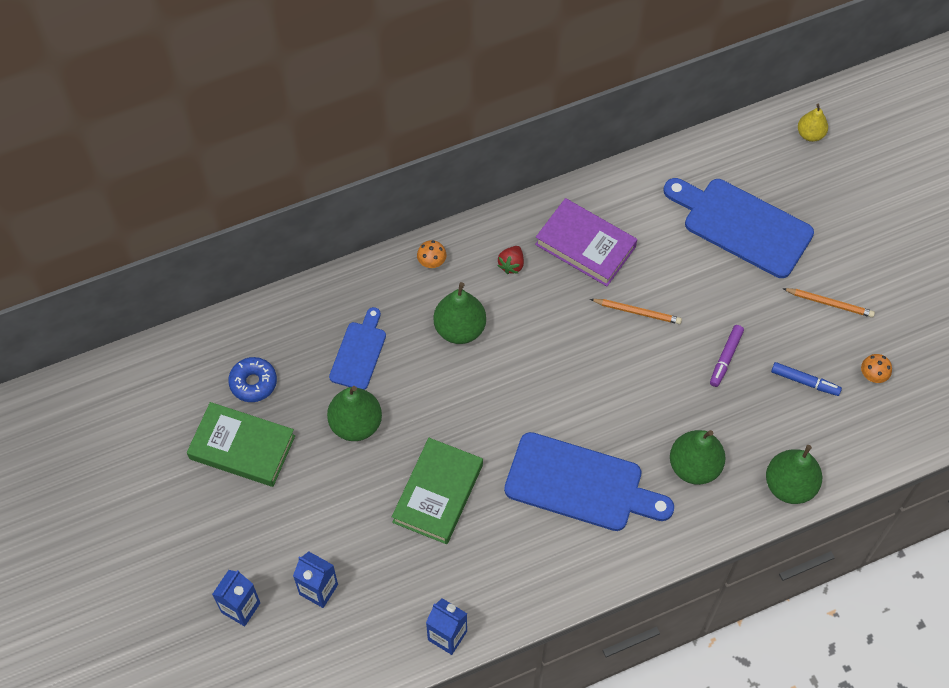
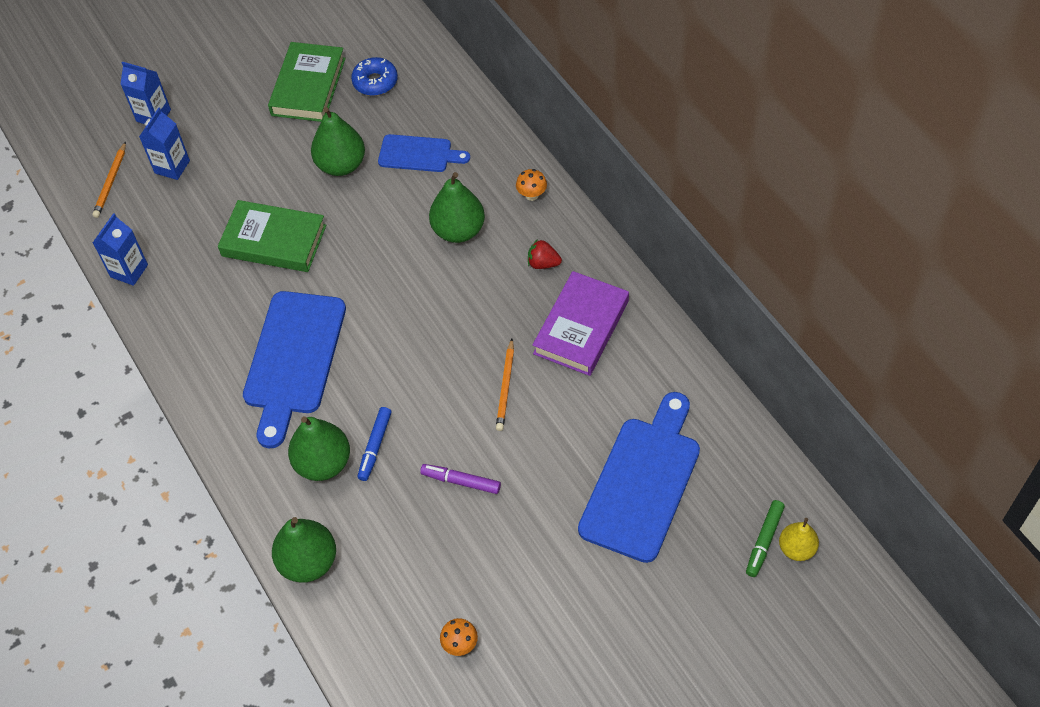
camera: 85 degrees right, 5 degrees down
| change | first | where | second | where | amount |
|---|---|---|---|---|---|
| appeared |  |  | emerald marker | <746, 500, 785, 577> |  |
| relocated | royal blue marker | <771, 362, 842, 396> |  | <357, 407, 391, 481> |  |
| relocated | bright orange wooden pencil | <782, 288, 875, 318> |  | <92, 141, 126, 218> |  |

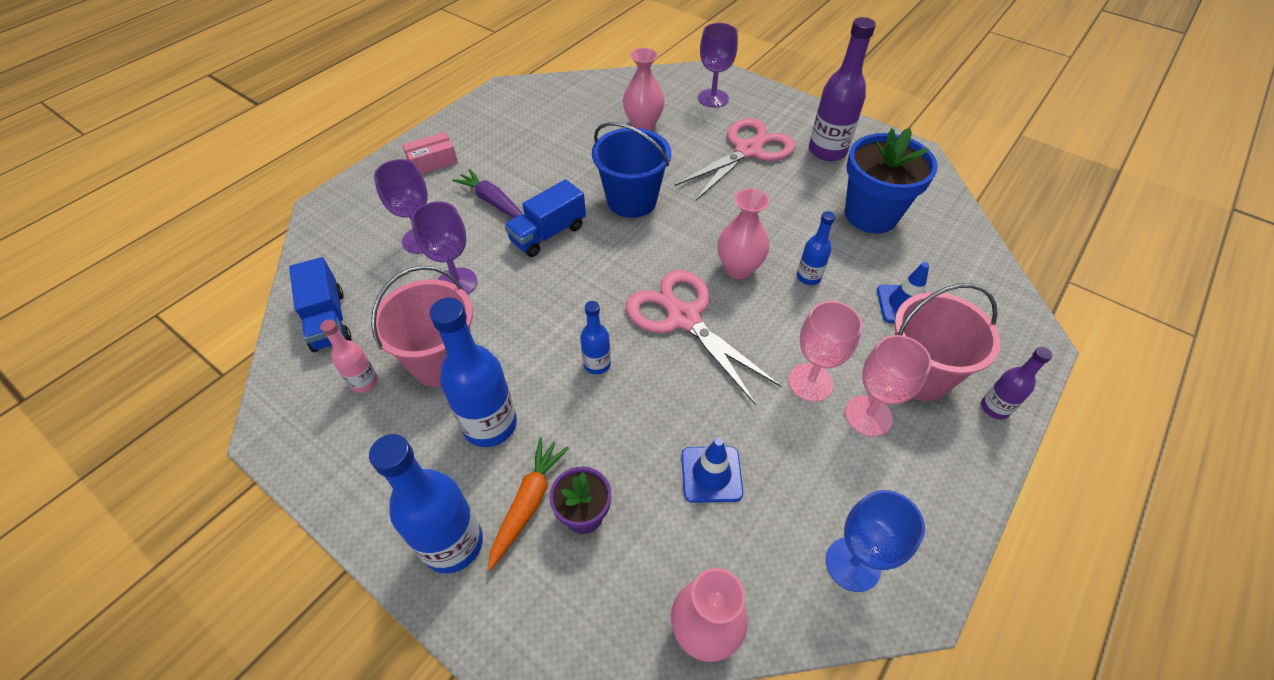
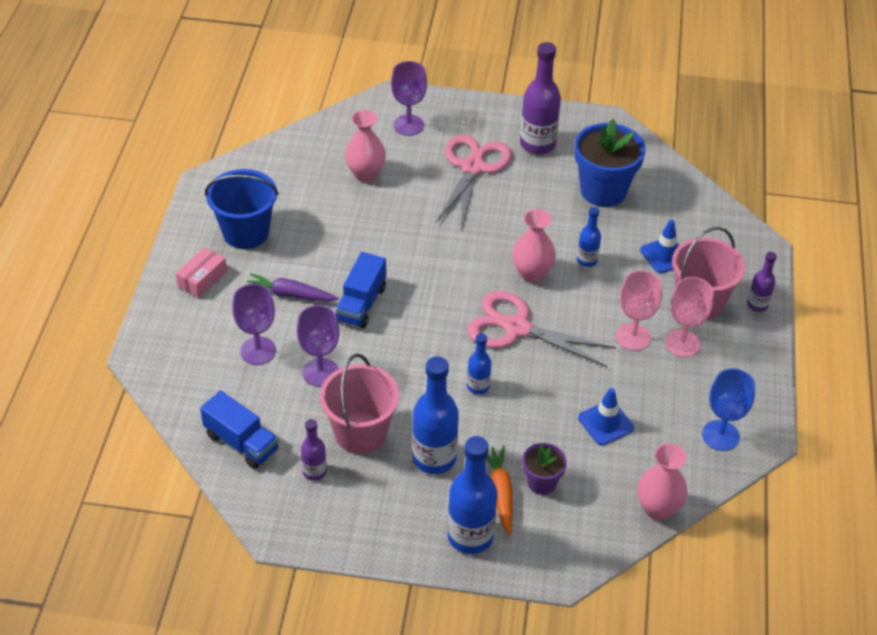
camera: 30 degrees left, 5 degrees down
| change | first | where | second | where | amount |
|---|---|---|---|---|---|
| relocated | royal blue bucket | <592, 122, 671, 218> |  | <205, 169, 279, 249> |  |
| colour | rose-pink drink bottle | <320, 319, 378, 393> | royal purple drink bottle | <301, 419, 327, 481> |  |

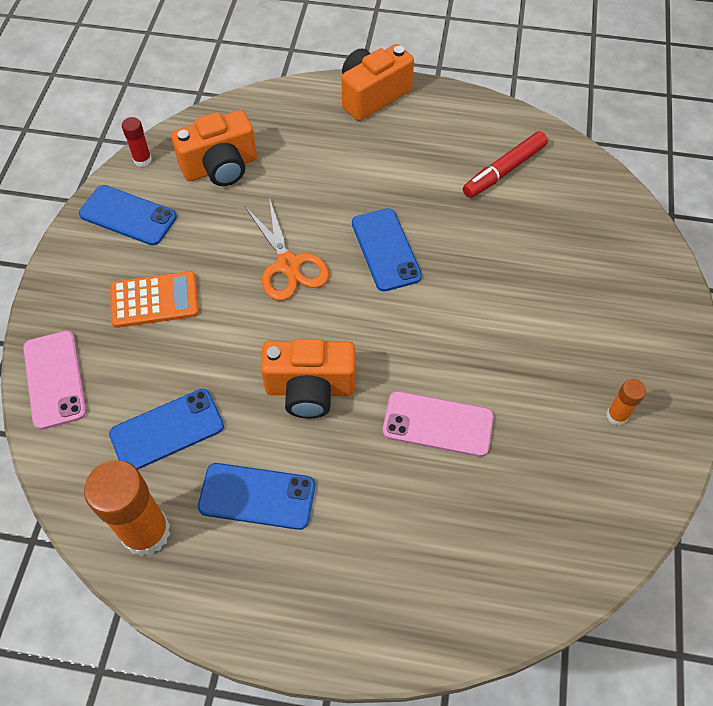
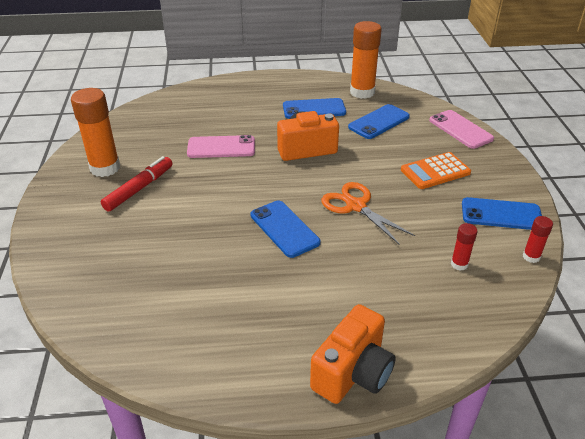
camera: 165 degrees right, 20 degrees down
| change | first | where | second | where | amount |
|---|---|---|---|---|---|
| relocated | crimson marker | <463, 131, 548, 198> |  | <101, 156, 173, 212> |  |
| exchanged | bright orange photo camera | <171, 110, 257, 186> | crimson stick of glue | <451, 223, 478, 271> |  |
| size | bright orange stick of glue | <606, 379, 646, 425> |  | <71, 88, 120, 177> | x2.07 |

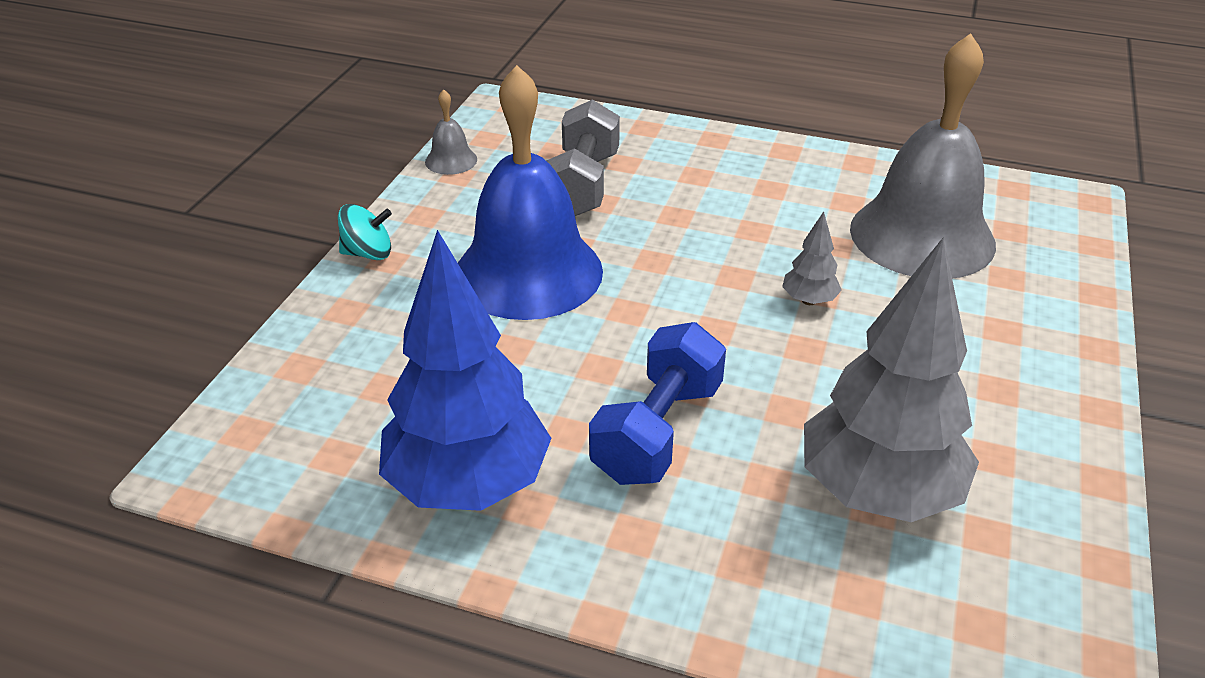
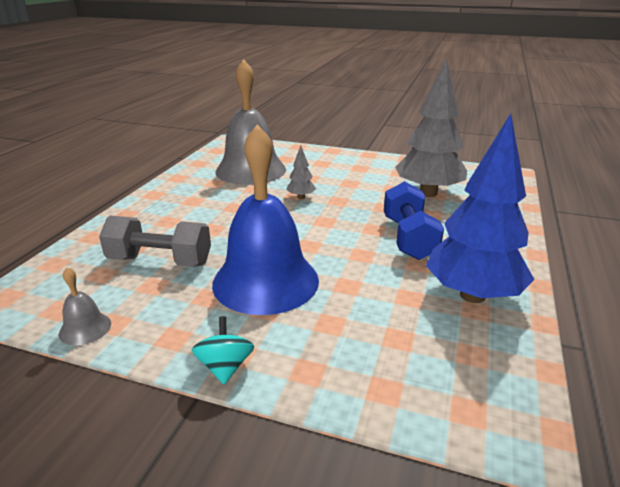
camera: 90 degrees left, 10 degrees down
| change | first | where | second | where | amount |
|---|---|---|---|---|---|
| spun | royal blue free weight | <589, 322, 726, 485> |  | <384, 181, 444, 260> | 60 degrees clockwise |

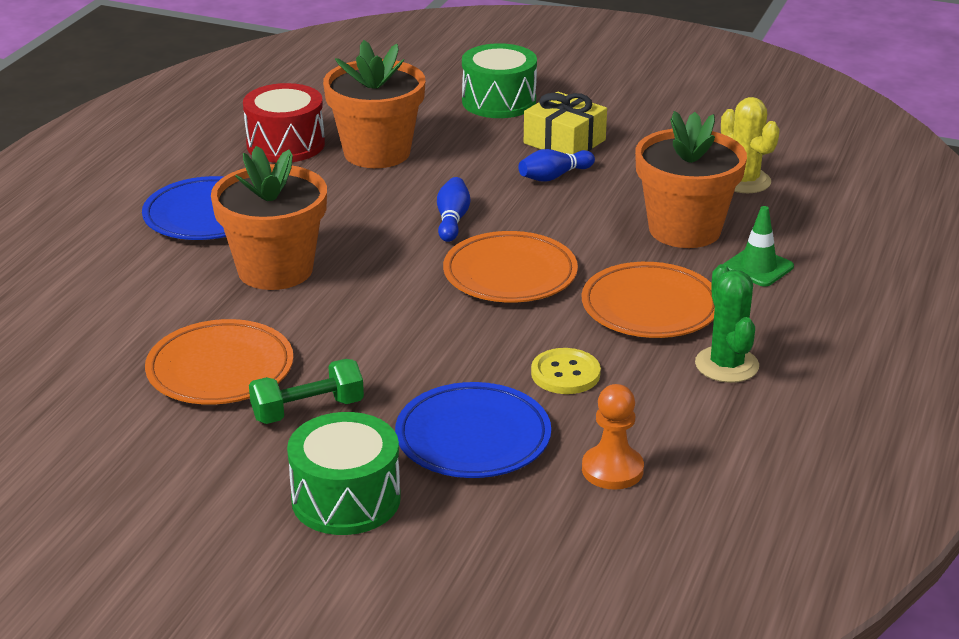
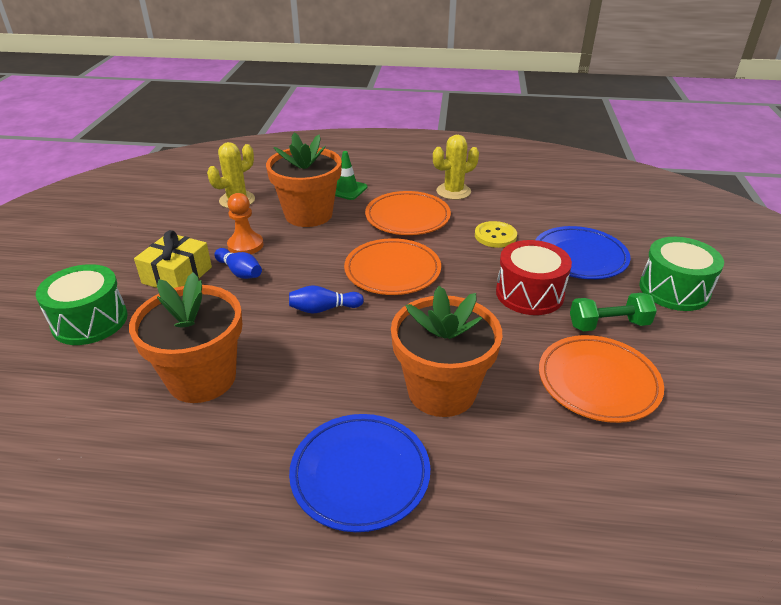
camera: 105 degrees left, 5 degrees up
| change | first | where | second | where | amount |
|---|---|---|---|---|---|
| relocated | crimson snare drum | <243, 83, 325, 163> |  | <496, 240, 572, 315> |  |
| relocated | bright orange pawn | <582, 384, 644, 490> |  | <227, 193, 263, 254> |  |
| colour | emerald saguaro cactus | <695, 264, 759, 383> | bright yellow saguaro cactus | <433, 135, 479, 200> |  |
| spun | emerald free weight | <249, 359, 364, 424> |  | <570, 293, 657, 331> | 60 degrees counterclockwise |

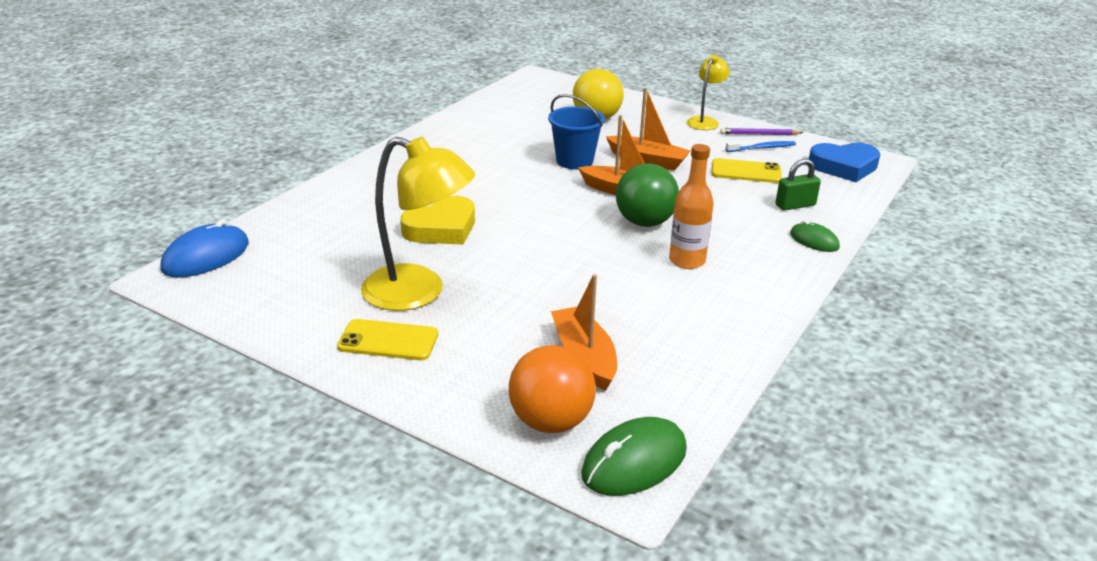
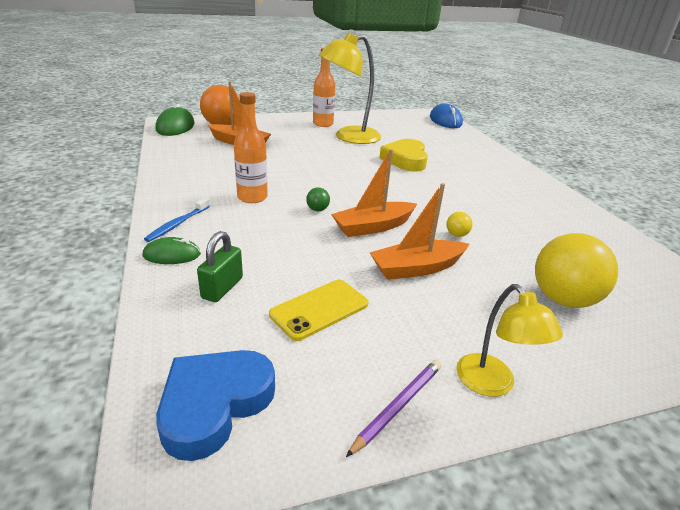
camera: 130 degrees right, 0 degrees up
| change | first | where | second | where | amount |
|---|---|---|---|---|---|
| relocated | royal blue toothbrush | <726, 141, 796, 152> |  | <144, 198, 210, 242> |  |
| exchanged | bright yellow smartphone | <337, 319, 438, 360> | bright orange drink bottle | <313, 48, 335, 127> |  |
| exchanged | royal blue bucket | <548, 94, 605, 169> | bright yellow play ball | <447, 212, 472, 237> |  |
| size | emerald play ball | <616, 163, 679, 227> |  | <306, 187, 330, 211> | x0.42 |

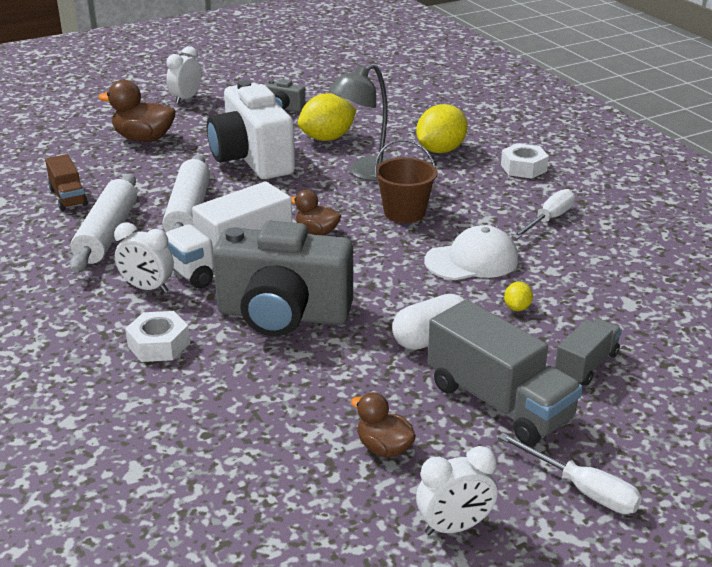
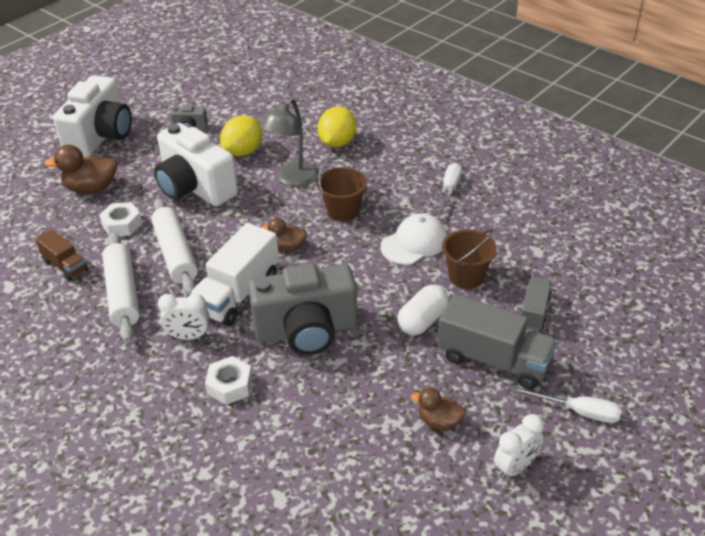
camera: 20 degrees left, 10 degrees up
| change | first | where | second | where | amount |
|---|---|---|---|---|---|
| relocated | pure white hex nut | <501, 143, 549, 179> |  | <99, 202, 142, 236> |  |
| exchanged | pure white alarm clock | <166, 46, 202, 104> | pure white photo camera | <53, 75, 132, 158> |  |
| exchanged | bright yellow toy lemon | <504, 282, 533, 311> | russet bucket | <442, 229, 497, 289> |  |

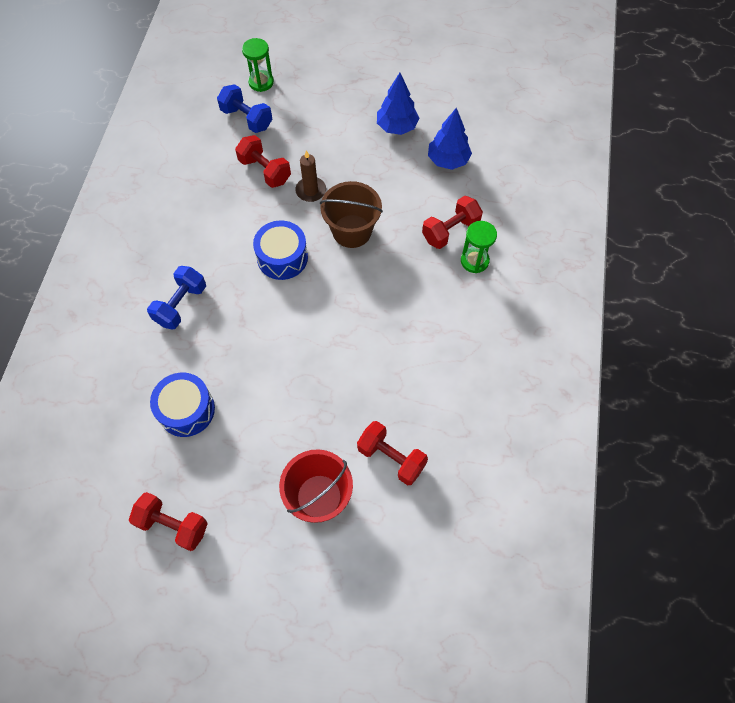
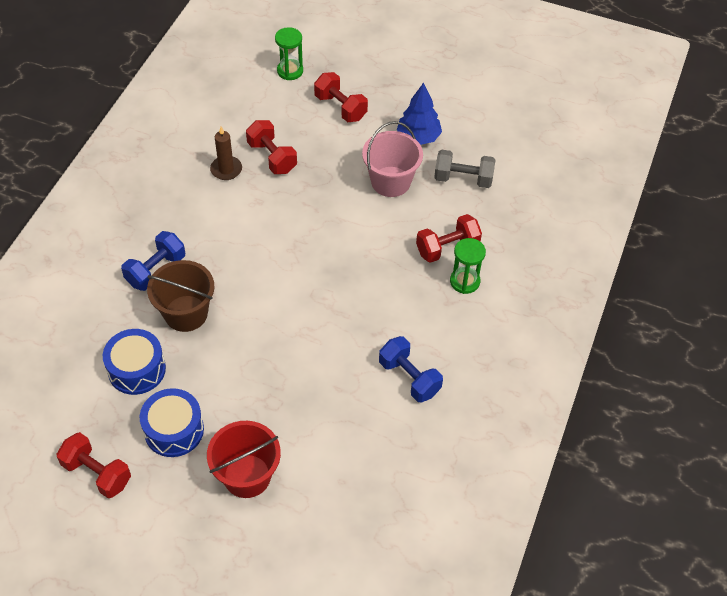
camera: 10 degrees right, 10 degrees down
| change | first | where | second | where | amount |
|---|---|---|---|---|---|
| appeared |  |  | rose-pink bucket | <362, 121, 423, 197> |  |
| relocated | royal blue free weight | <217, 84, 272, 133> |  | <379, 336, 443, 402> |  |
| relocated | royal blue snare drum | <253, 220, 308, 280> |  | <140, 388, 204, 457> |  |
| relocated | russet candle | <295, 150, 326, 202> |  | <210, 127, 242, 180> |  |
| relocated | russet bucket | <320, 181, 383, 248> |  | <147, 260, 215, 332> |  |
| relocated | crimson free weight | <357, 421, 428, 486> |  | <314, 72, 368, 122> |  |
| exchanged | royal blue fir tree | <428, 108, 472, 170> | gray free weight | <434, 150, 495, 188> |  |

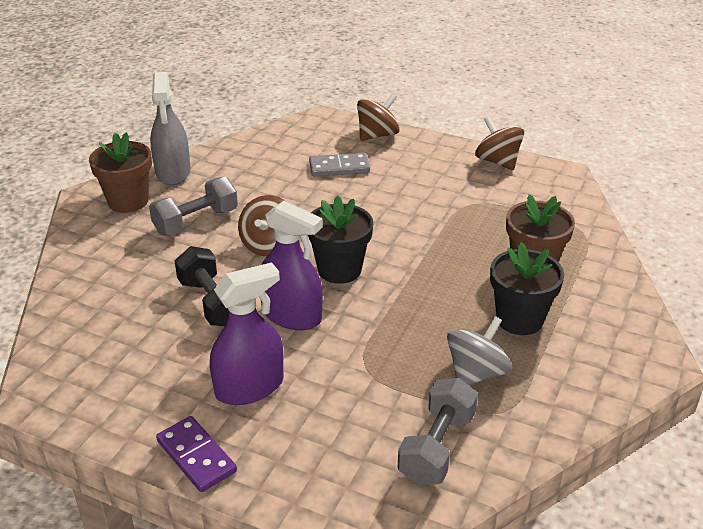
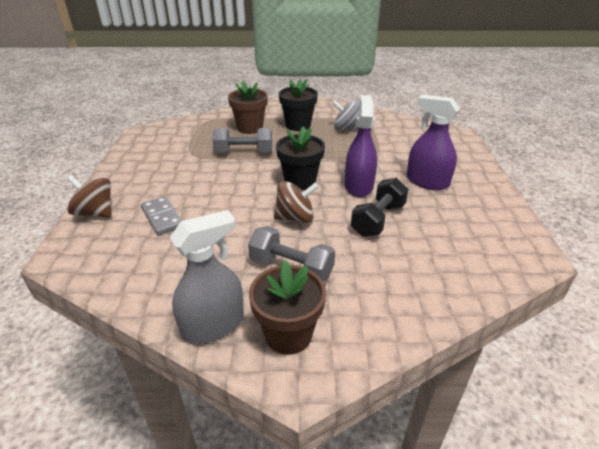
camera: 115 degrees left, 0 degrees up
| change | first | where | second | where | amount |
|---|---|---|---|---|---|
| missing | royal purple domino piece | <156, 416, 237, 492> |  |  |  |
| missing | russet whirligig | <475, 117, 524, 170> |  |  |  |
| relocated | gray free weight | <398, 378, 478, 485> |  | <213, 128, 272, 153> |  |

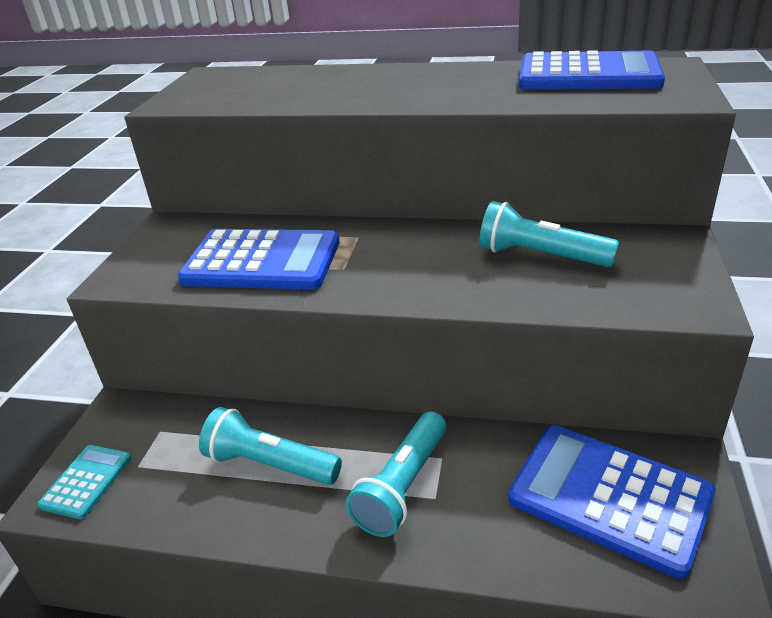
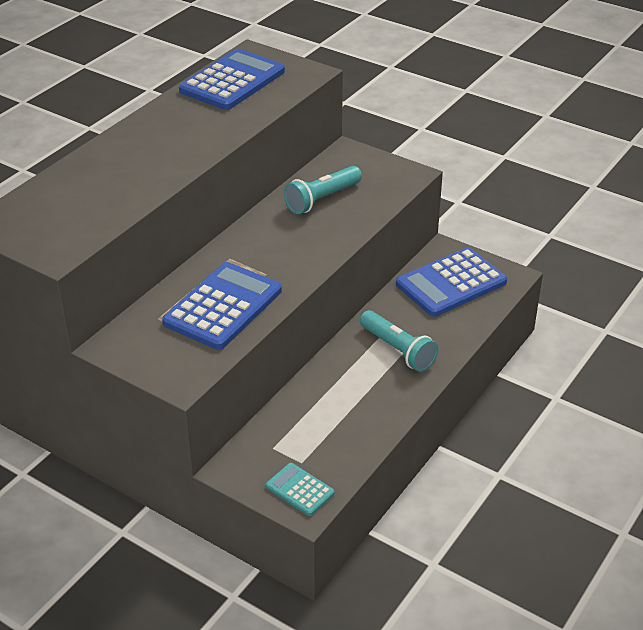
camera: 70 degrees left, 5 degrees up
| change | first | where | second | where | amount |
|---|---|---|---|---|---|
| missing | turquoise pocket torch | <199, 407, 342, 485> |  |  |  |

